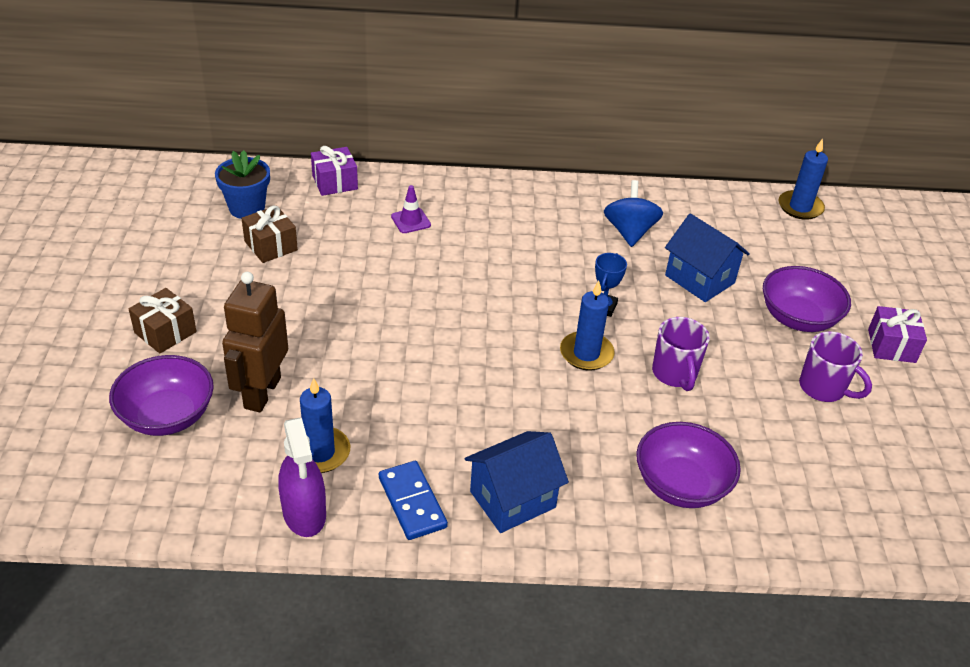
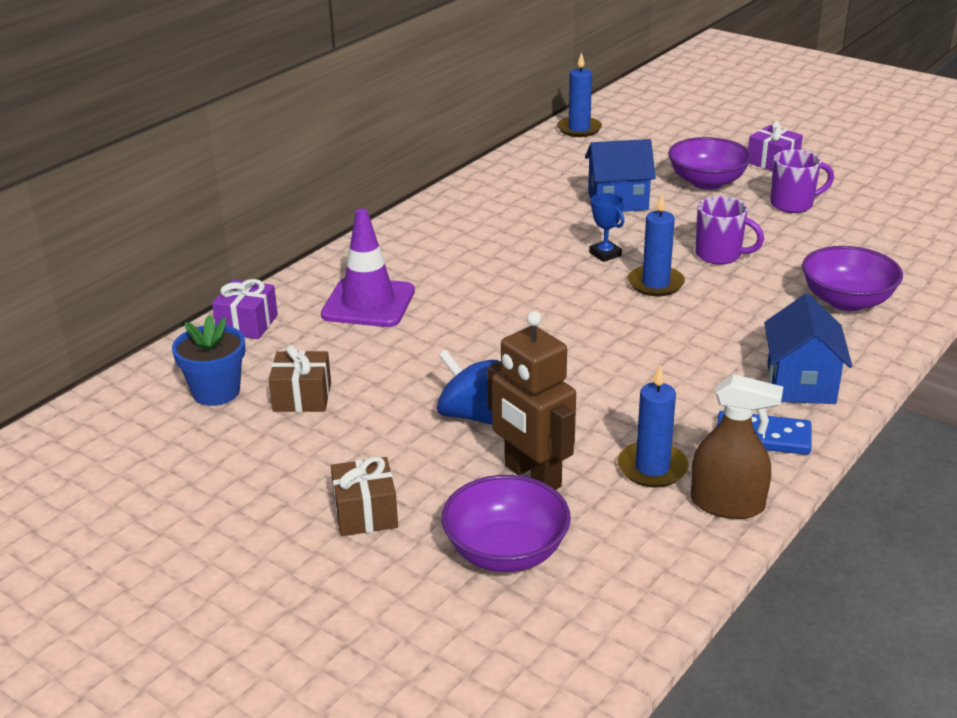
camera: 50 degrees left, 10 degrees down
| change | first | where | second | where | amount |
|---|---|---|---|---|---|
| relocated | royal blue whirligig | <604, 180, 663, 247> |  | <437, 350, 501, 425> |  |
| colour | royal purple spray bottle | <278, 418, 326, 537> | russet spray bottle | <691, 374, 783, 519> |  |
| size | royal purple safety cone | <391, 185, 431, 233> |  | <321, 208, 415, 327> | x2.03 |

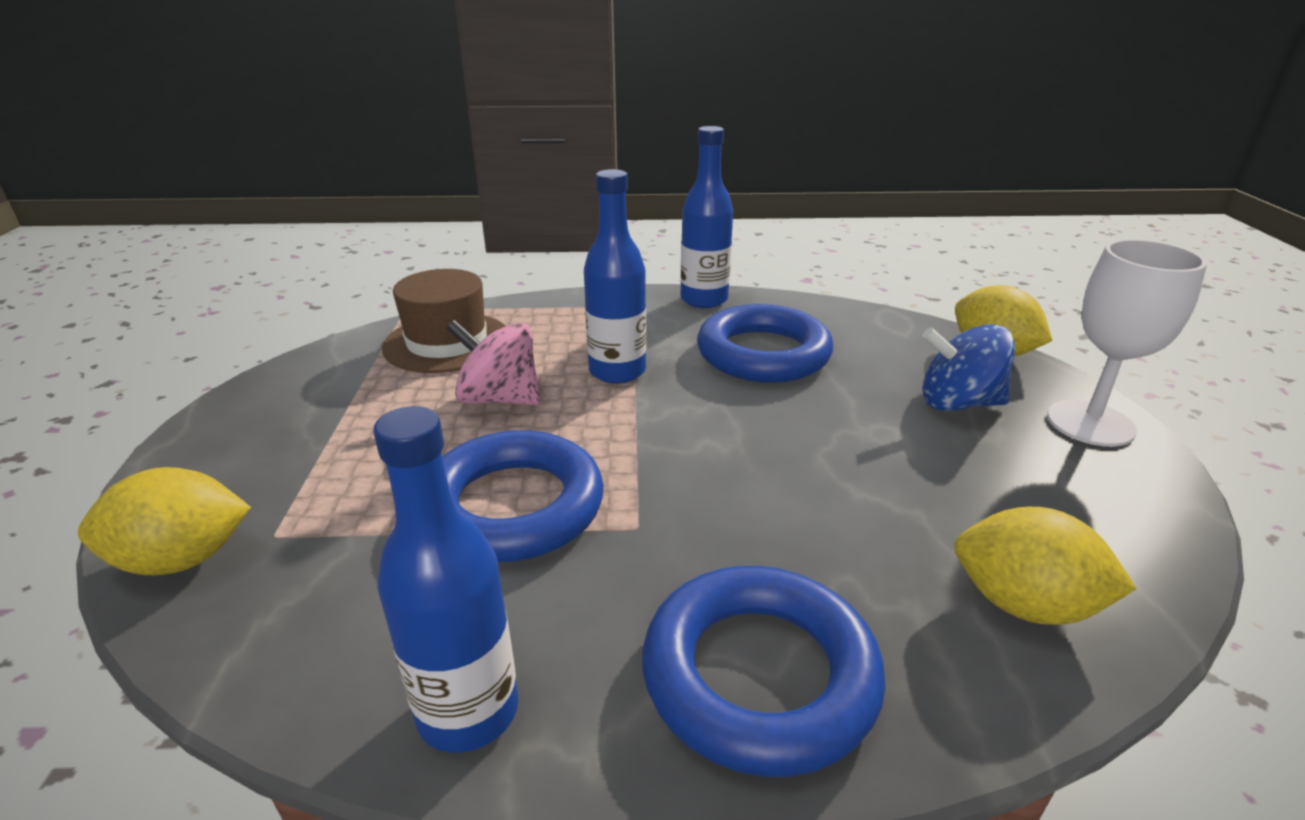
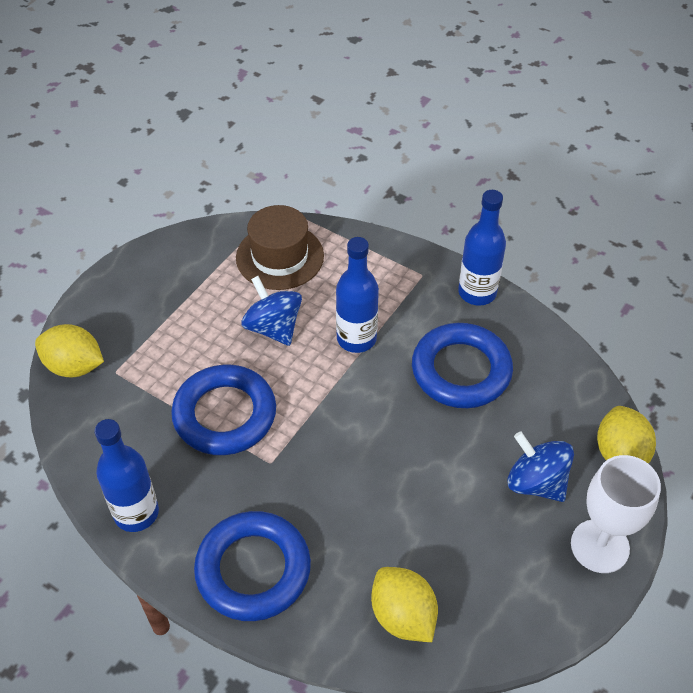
camera: 35 degrees right, 20 degrees up
| change | first | where | second | where | amount |
|---|---|---|---|---|---|
| colour | rose-pink whirligig | <446, 320, 541, 405> | royal blue whirligig | <241, 276, 302, 346> |  |

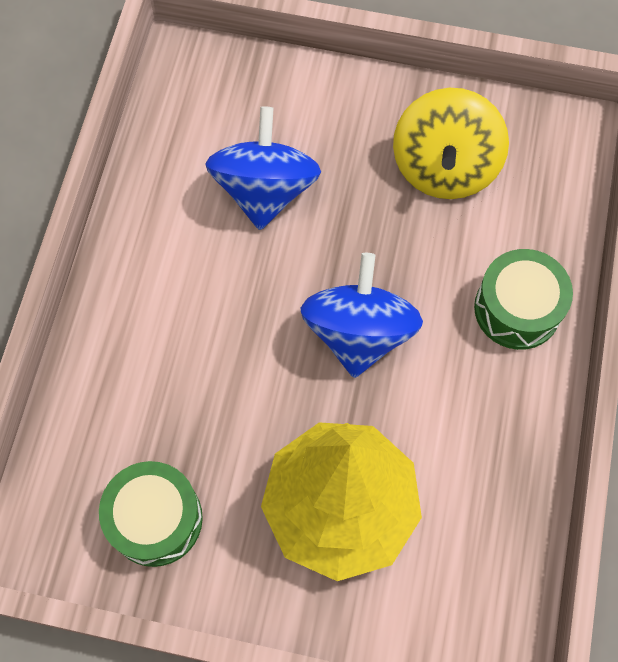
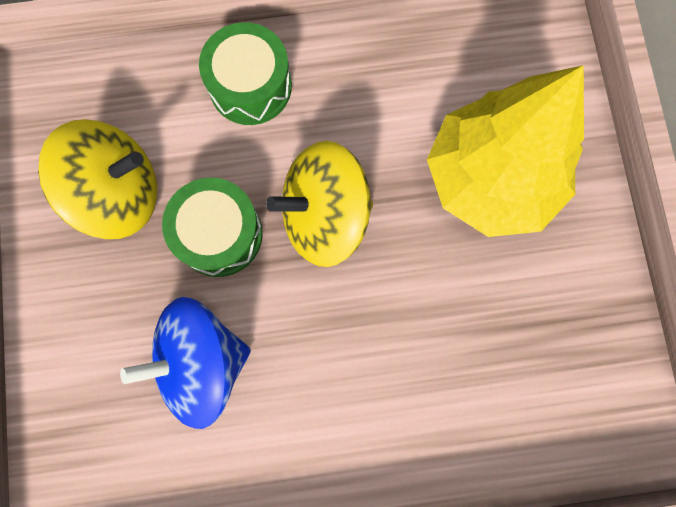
camera: 110 degrees left, 10 degrees up
| change | first | where | second | where | amount |
|---|---|---|---|---|---|
| relocated | emerald snare drum | <99, 461, 203, 567> |  | <162, 178, 263, 277> |  |
| colour | royal blue whirligig | <301, 253, 423, 378> | bright yellow whirligig | <266, 141, 373, 267> |  |

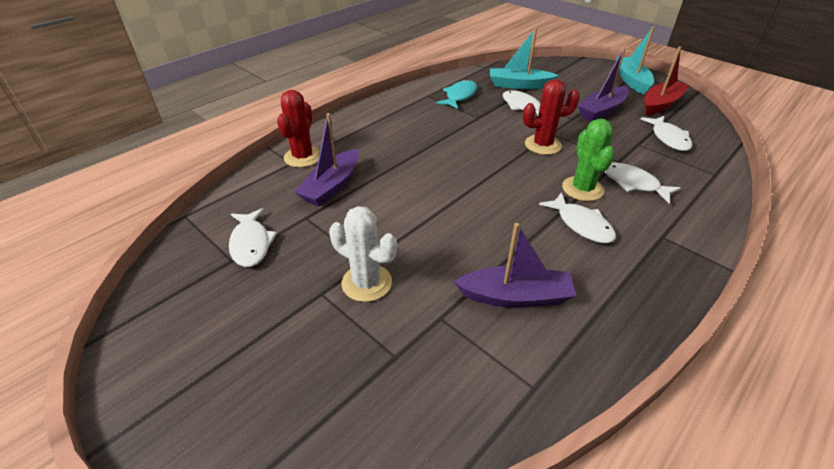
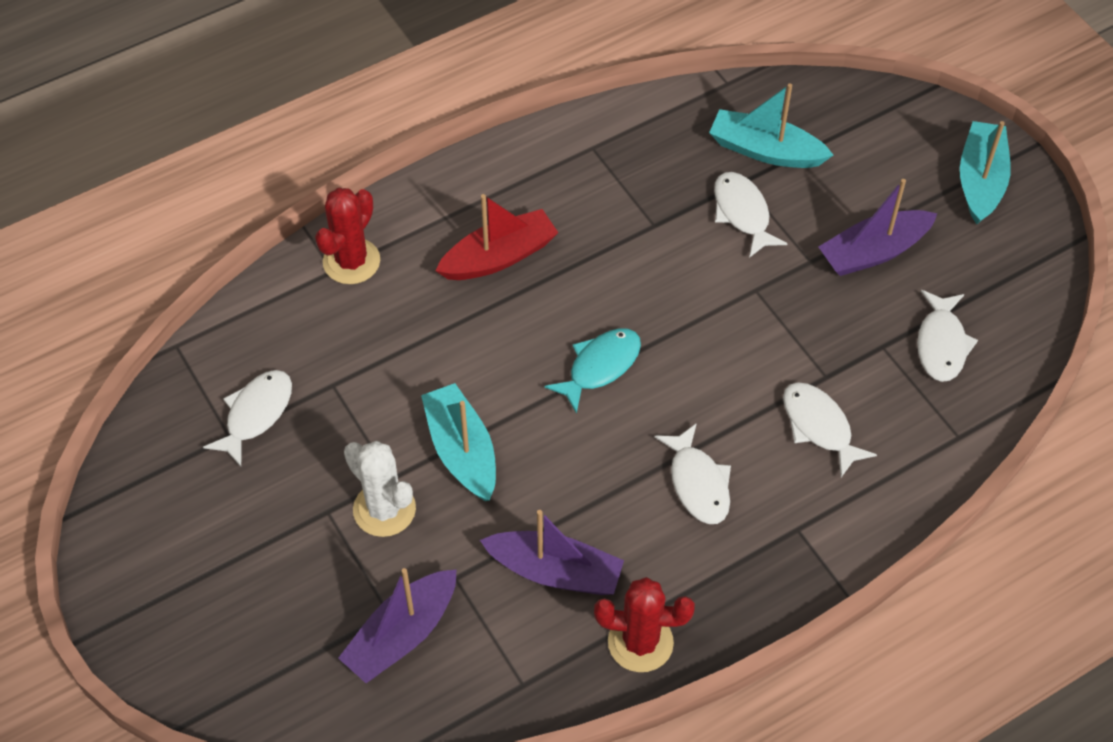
camera: 15 degrees right, 15 degrees up
| change | first | where | second | where | amount |
|---|---|---|---|---|---|
| missing | emerald saguaro cactus | <562, 119, 614, 201> |  |  |  |
| appeared |  |  | turquoise toy boat | <421, 383, 496, 501> |  |
| relocated | royal purple toy boat | <294, 113, 359, 206> |  | <338, 568, 457, 683> |  |
| relocated | turquoise fish | <436, 80, 477, 109> |  | <544, 328, 641, 414> |  |
| relocated | crimson saguaro cactus | <523, 79, 580, 155> |  | <594, 577, 695, 672> |  |
| relocated | crimson toy boat | <644, 46, 690, 115> |  | <435, 194, 558, 280> |  |
| spun | pure white fish | <229, 208, 277, 267> |  | <203, 370, 292, 466> | 150 degrees counterclockwise |

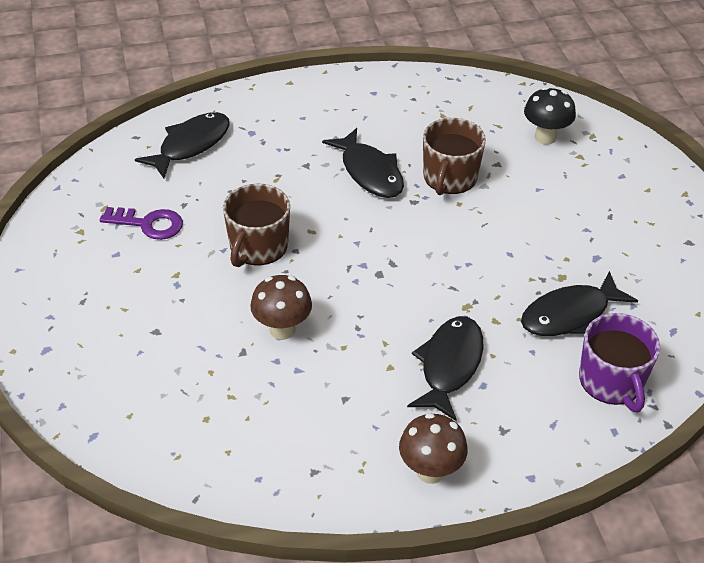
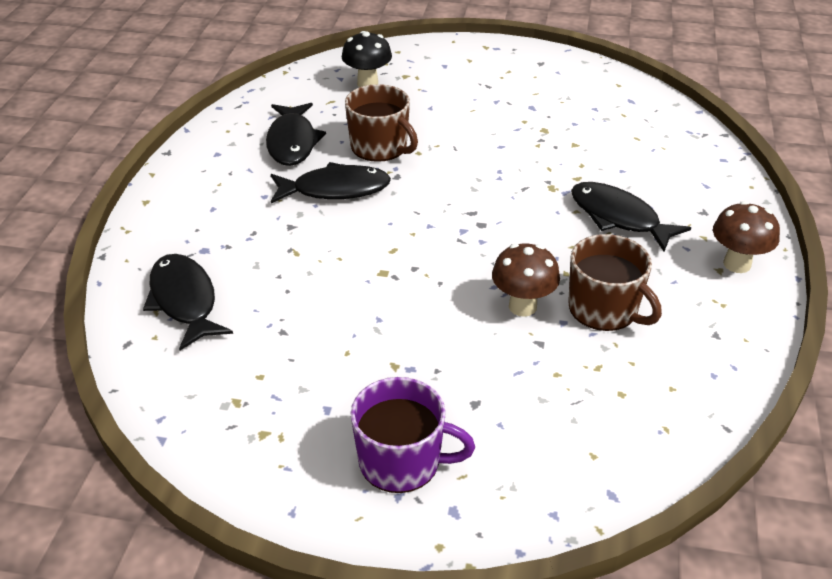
camera: 65 degrees left, 5 degrees down
| change | first | where | second | where | amount |
|---|---|---|---|---|---|
| missing | royal purple door key | <100, 207, 183, 240> |  |  |  |
| relocated | russet mug | <223, 184, 290, 267> |  | <568, 234, 662, 331> |  |
| relocated | ebony fish | <521, 271, 638, 336> |  | <266, 103, 326, 166> |  |
| relocated | royal purple mug | <579, 313, 660, 412> |  | <350, 377, 475, 493> |  |

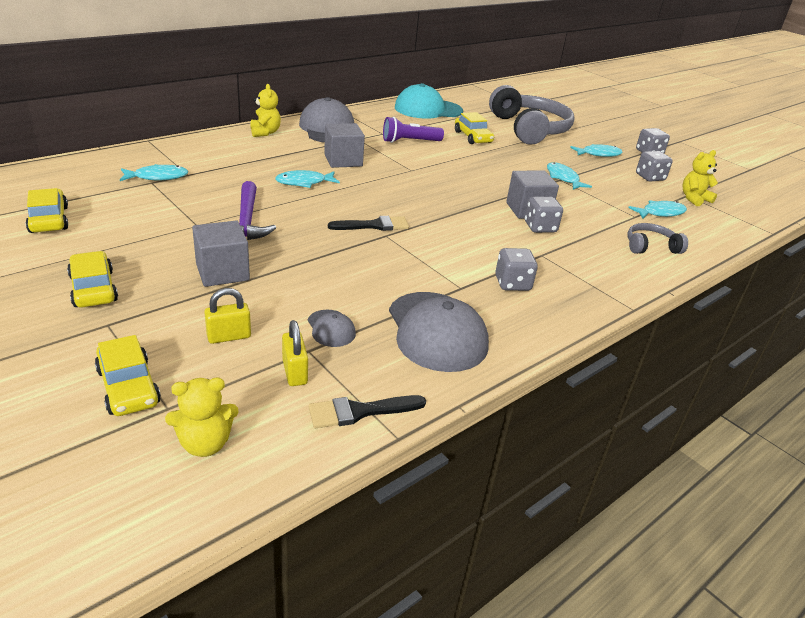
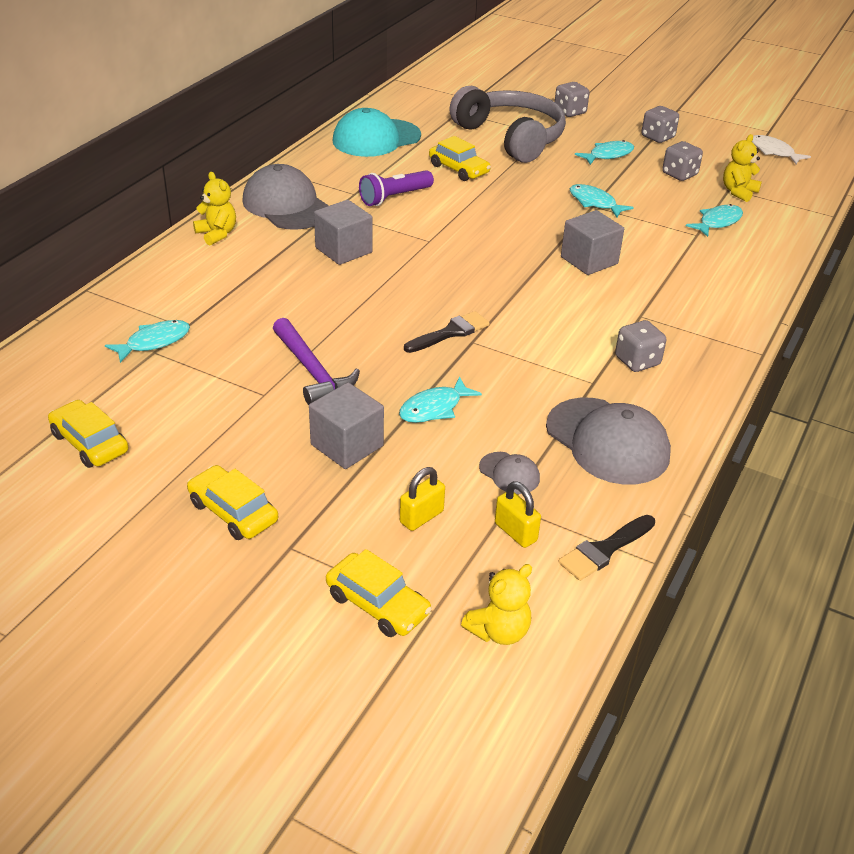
camera: 20 degrees left, 5 degrees up
| change | first | where | second | where | amount |
|---|---|---|---|---|---|
| missing | gray headset | <627, 223, 688, 254> |  |  |  |
| appeared |  |  | pure white fish | <752, 135, 811, 164> |  |
| relocated | turquoise fish | <275, 170, 340, 188> |  | <399, 377, 482, 423> |  |
| relocated | gray dice | <525, 196, 563, 233> |  | <555, 82, 590, 117> |  |

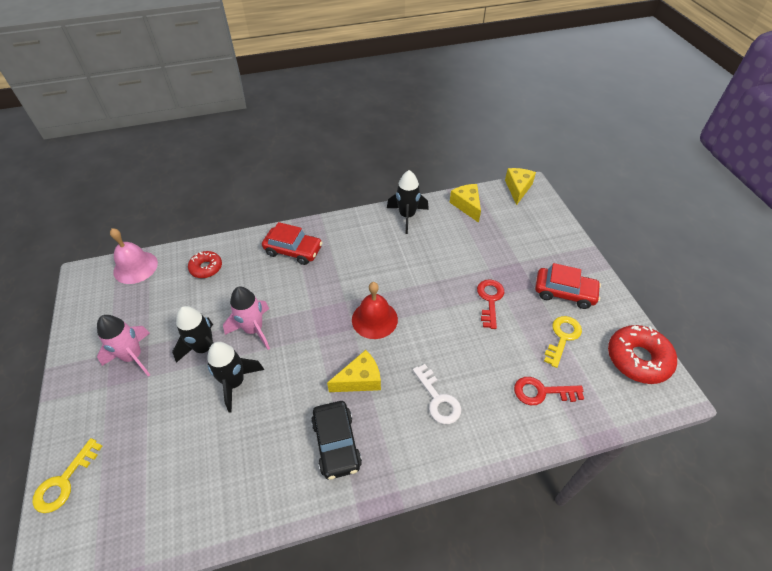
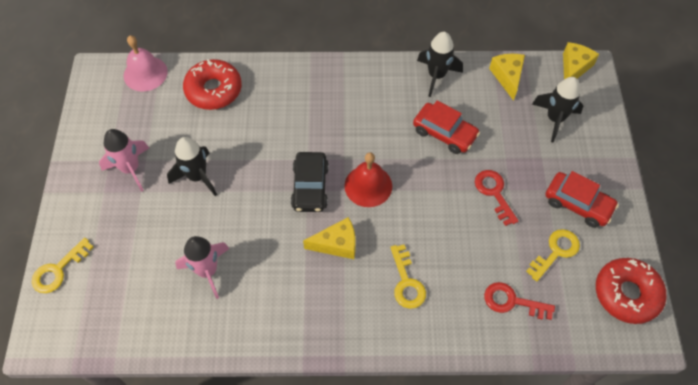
camera: 15 degrees right, 10 degrees up
| change | first | where | second | where | amount |
|---|---|---|---|---|---|
| relocated | ebony toy rocket | <207, 342, 264, 412> |  | <532, 77, 583, 142> |  |
| relocated | rose-pink toy rocket | <223, 287, 270, 350> |  | <175, 236, 229, 299> |  |
| relocated | crimson car | <262, 222, 323, 265> |  | <413, 101, 480, 154> |  |
| relocated | ebony car | <311, 401, 362, 480> |  | <291, 152, 329, 212> |  |
| colour | pure white door key | <413, 364, 461, 424> | bright yellow door key | <390, 245, 426, 309> |  |
| spun | crimson door key | <477, 279, 504, 329> |  | <475, 170, 518, 226> | 45 degrees counterclockwise |
| size | crimson doughnut | <188, 251, 222, 278> |  | <183, 59, 242, 110> | x1.68 |

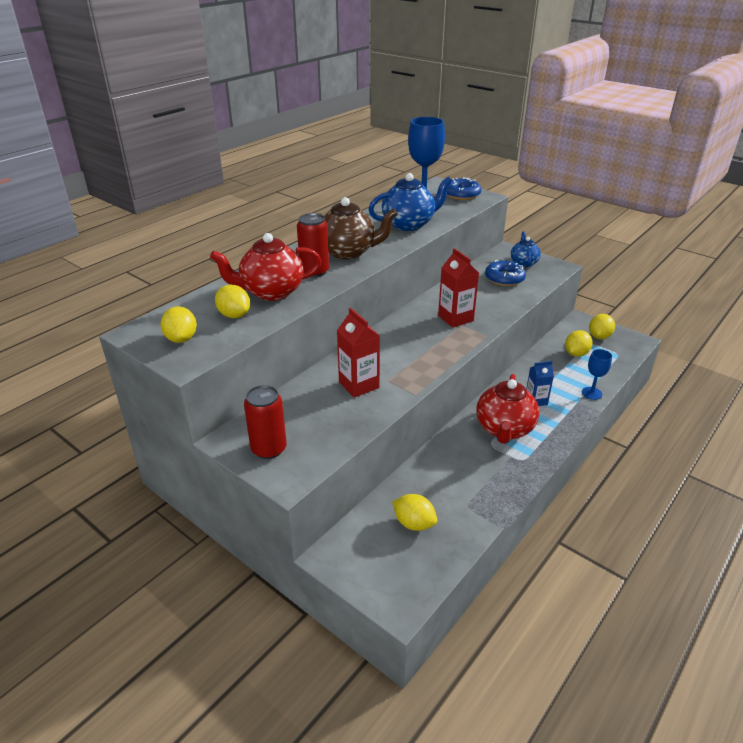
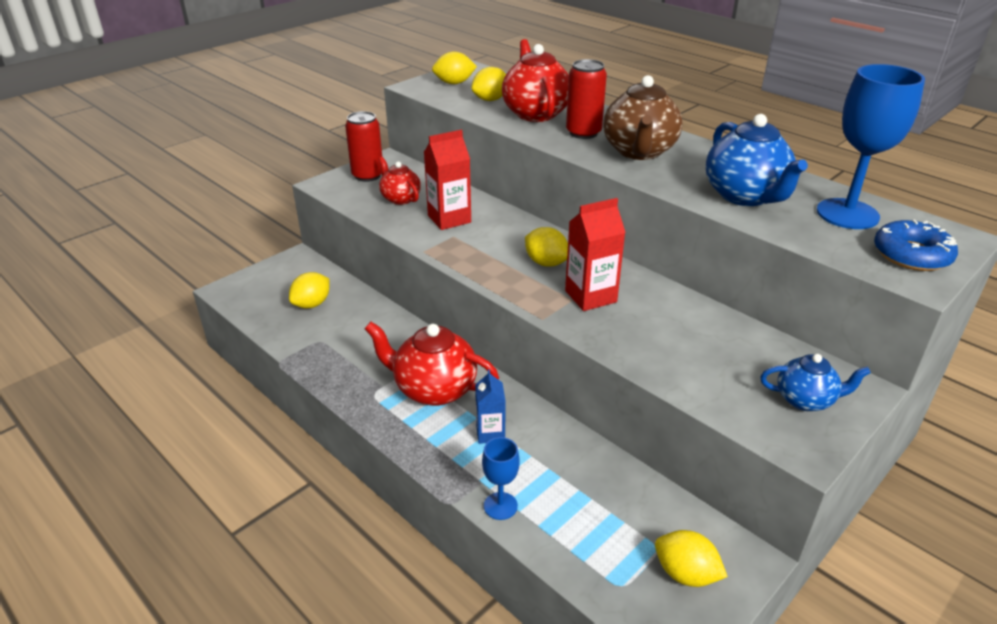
camera: 95 degrees right, 0 degrees up
| change | first | where | second | where | amount |
|---|---|---|---|---|---|
| missing | royal blue doughnut | <485, 260, 526, 286> |  |  |  |
| appeared |  |  | crimson teapot | <379, 157, 421, 205> |  |
| relocated | bright yellow toy lemon | <565, 330, 593, 357> |  | <525, 227, 568, 267> |  |

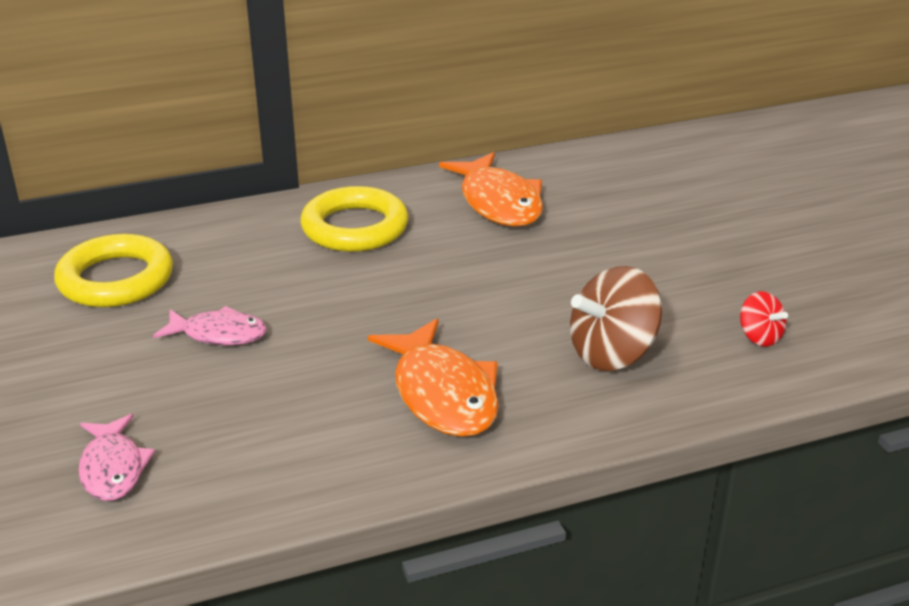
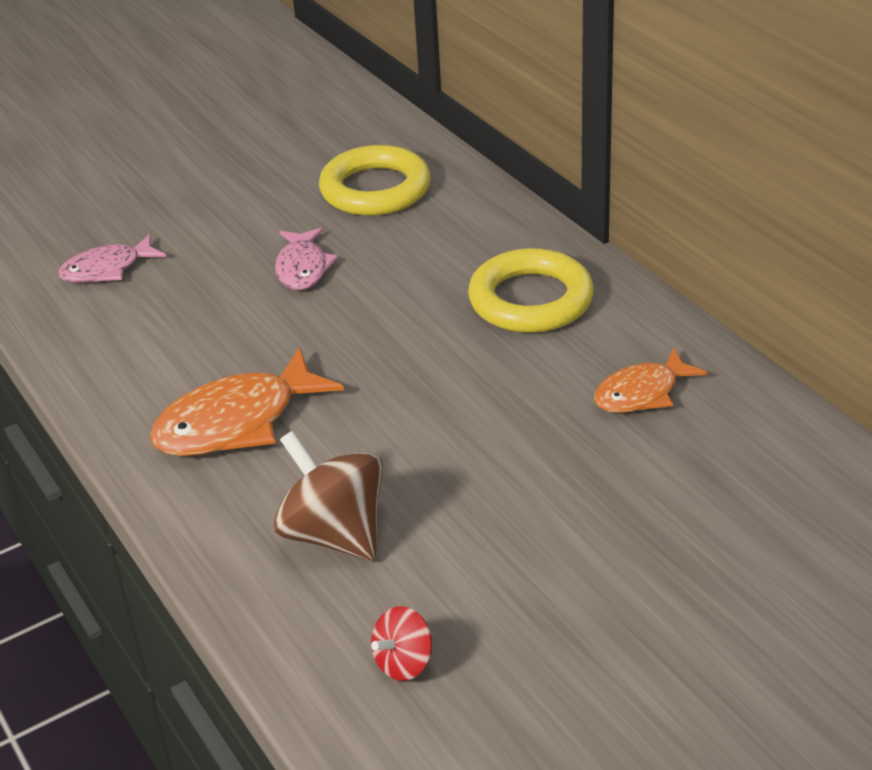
camera: 80 degrees right, 5 degrees up
| change | first | where | second | where | amount |
|---|---|---|---|---|---|
| size | bright orange fish | <439, 152, 543, 227> |  | <594, 348, 708, 413> | x0.62 |

